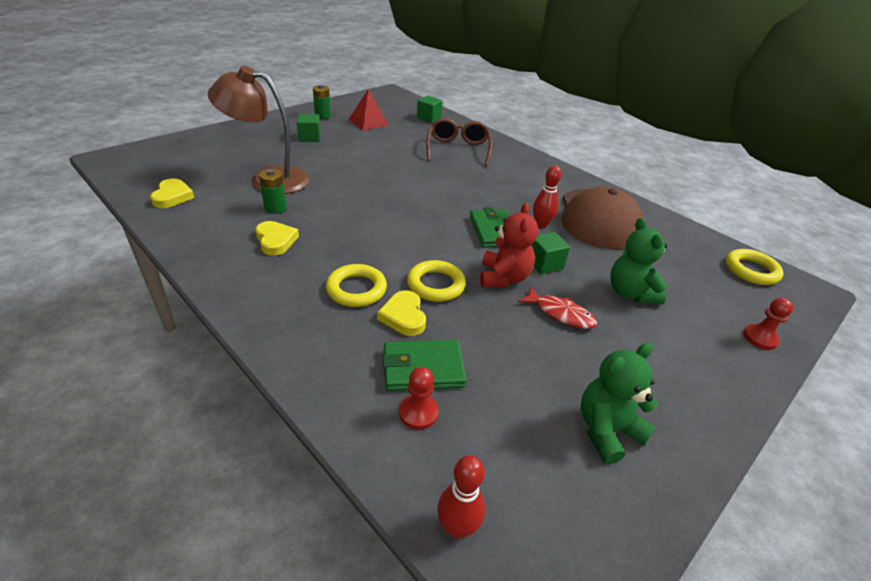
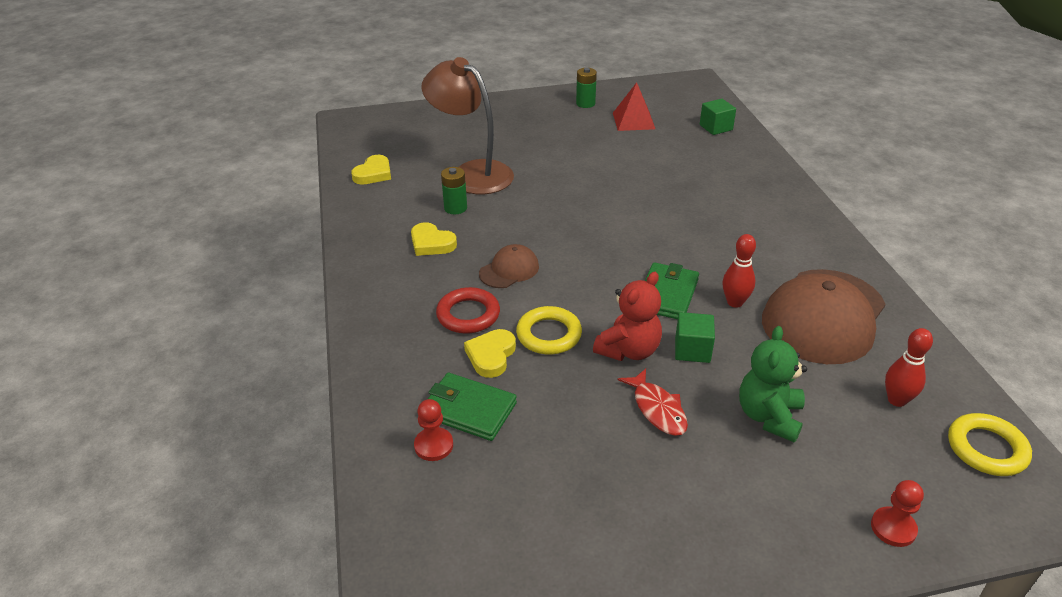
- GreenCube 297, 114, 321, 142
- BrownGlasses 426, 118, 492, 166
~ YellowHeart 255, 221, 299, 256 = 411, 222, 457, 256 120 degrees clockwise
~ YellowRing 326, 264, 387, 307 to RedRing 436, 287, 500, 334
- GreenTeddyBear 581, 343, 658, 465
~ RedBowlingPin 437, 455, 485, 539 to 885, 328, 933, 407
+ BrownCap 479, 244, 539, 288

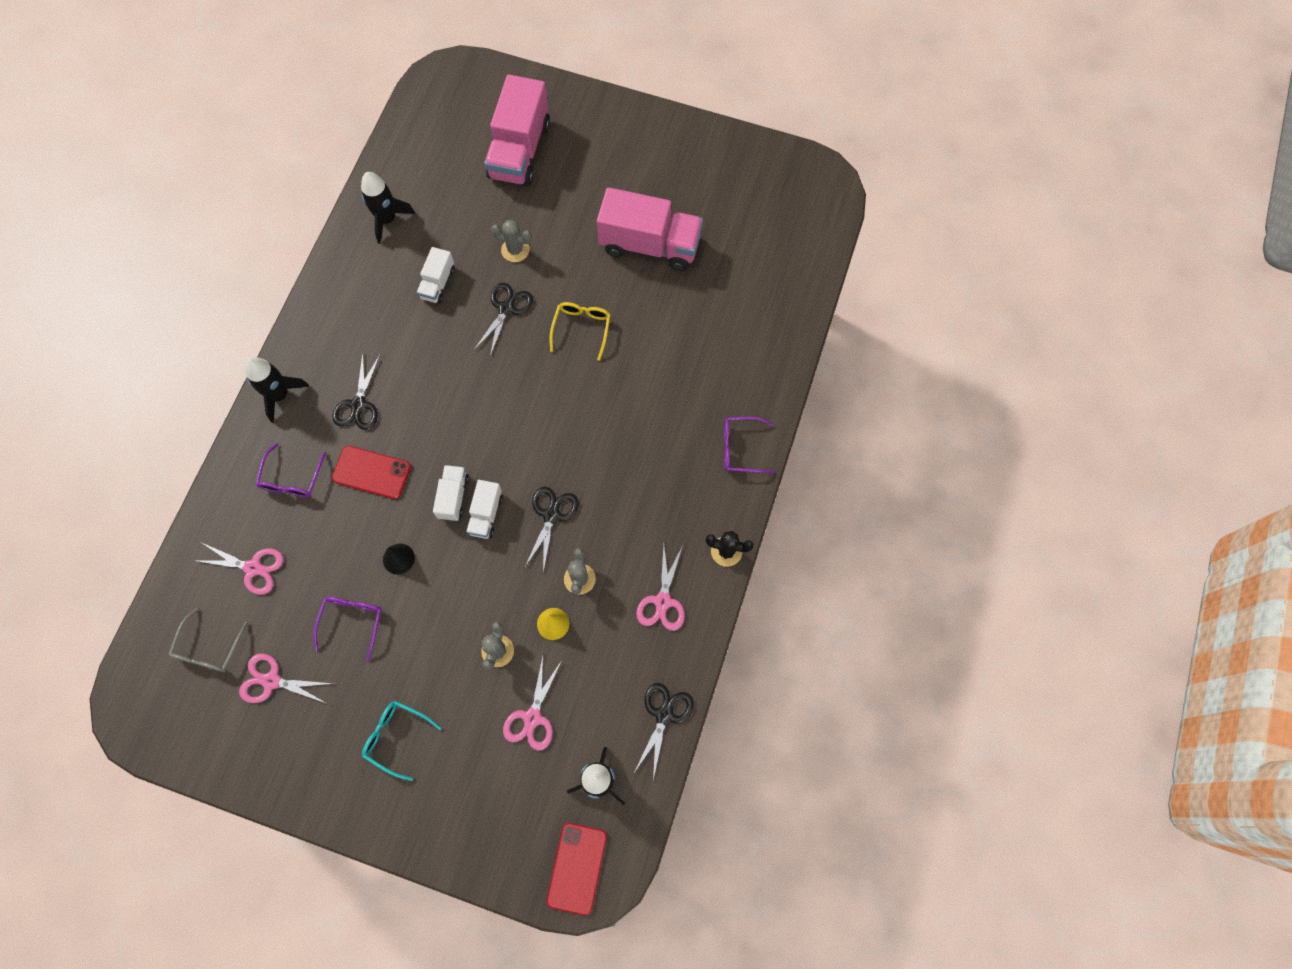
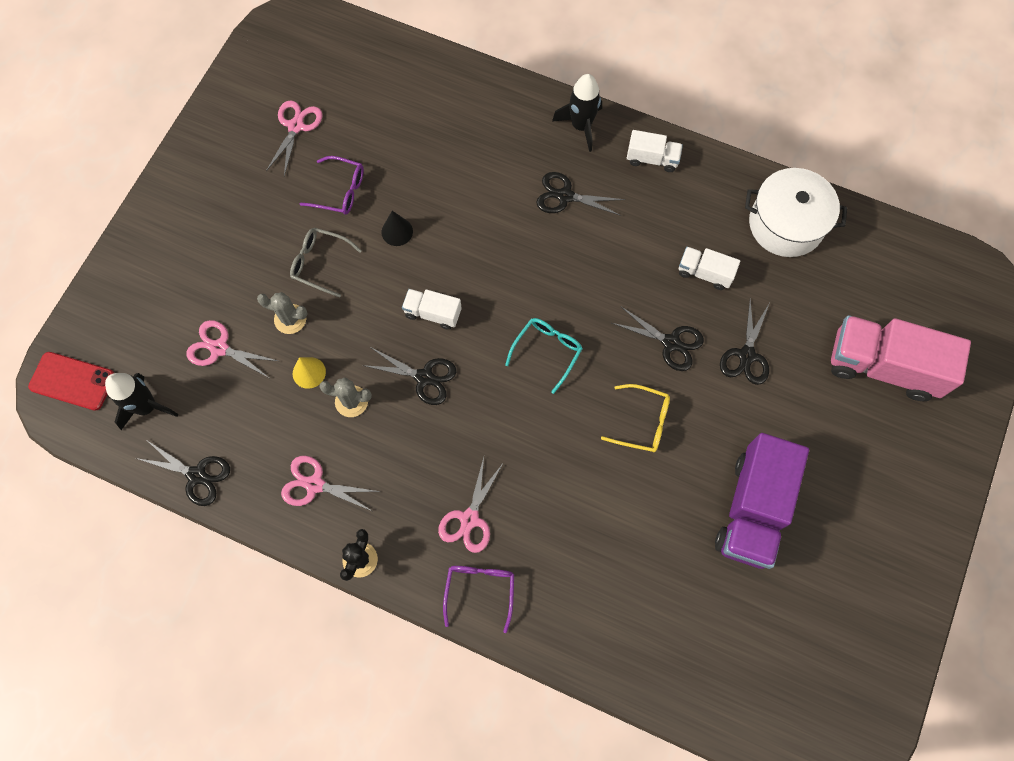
~ BlackRocket 361, 172, 415, 244 to WhitePot 745, 168, 847, 257
~ PinkTruck 597, 187, 703, 271 to PurpleTruck 715, 433, 809, 569
~ GreyCactus 491, 220, 532, 262 to BlackScissors 720, 299, 769, 385
- PurpleGlasses 255, 443, 326, 498
- RedPhone 332, 446, 411, 499
~ WhiteTruck 433, 465, 469, 521 to 627, 130, 683, 172
~ PinkScissors 195, 543, 284, 595 to 438, 457, 504, 553
~ GreyGlasses 169, 608, 248, 672 to 290, 228, 362, 298
~ TurquoiseGlasses 362, 701, 442, 781 to 505, 318, 583, 394

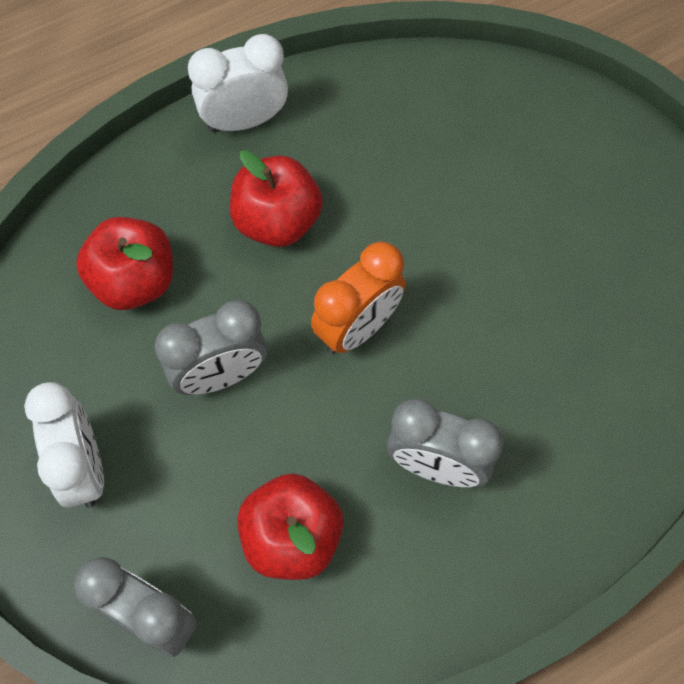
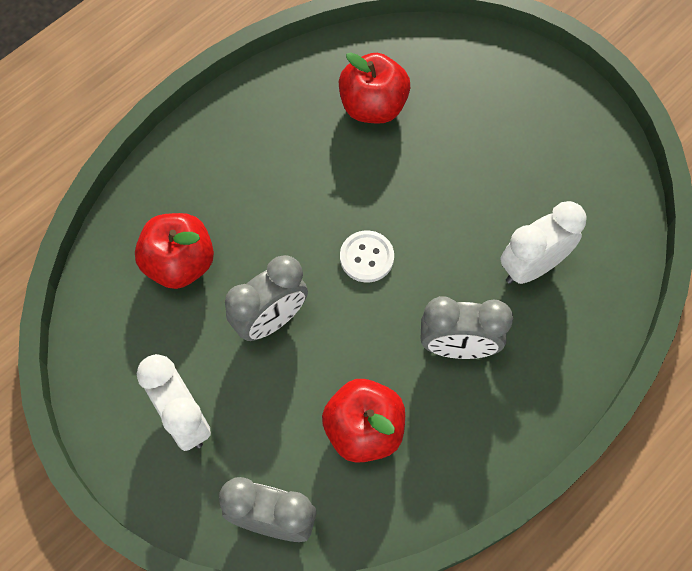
~ WhiteClock 188, 34, 288, 132 to 500, 201, 587, 284
~ RedApple 230, 150, 323, 247 to 339, 52, 410, 124
~ OrangeClock 311, 241, 406, 354 to WhiteButton 340, 230, 394, 283

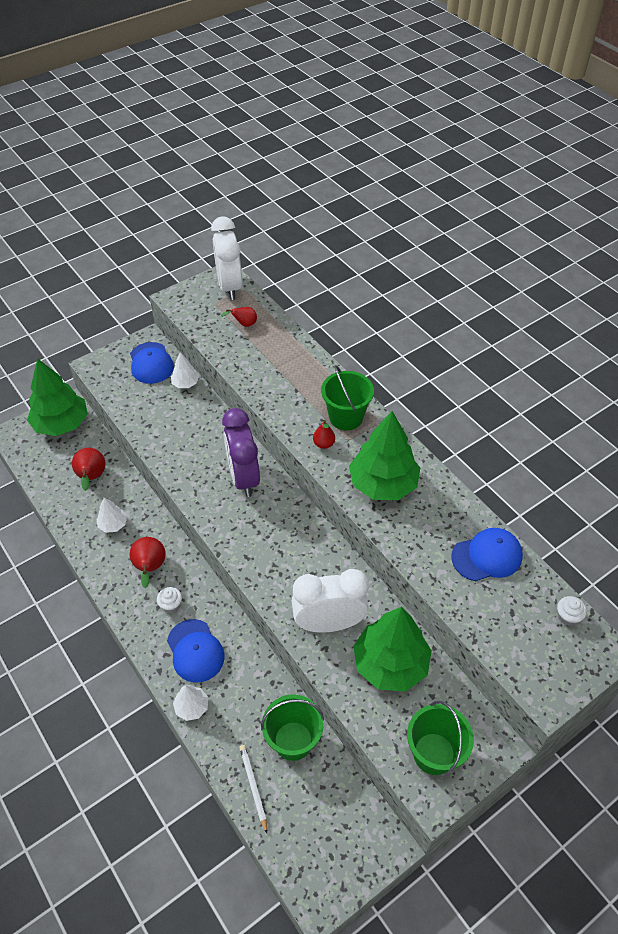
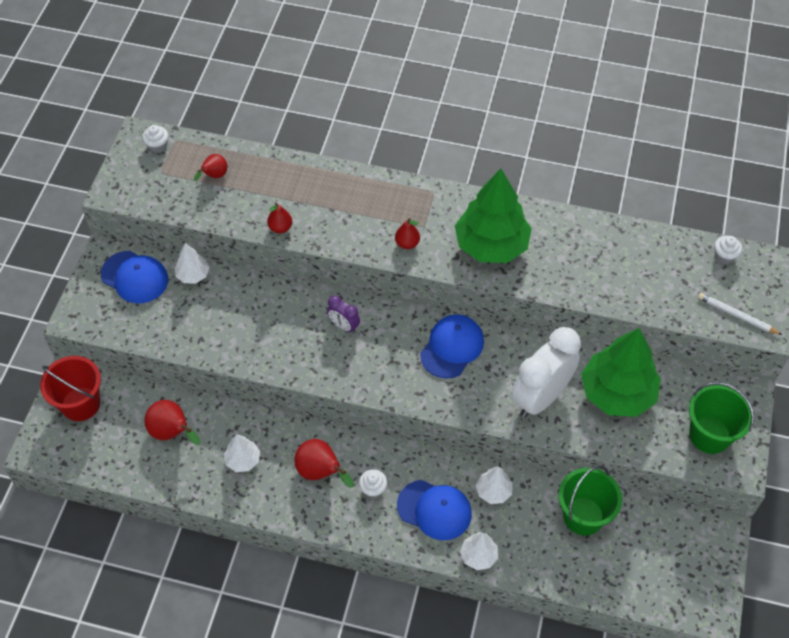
~ WhiteClock 211, 216, 242, 300 to WhiteCupcake 142, 125, 169, 153
~ GreenTree 27, 358, 88, 436 to RedBucket 40, 356, 101, 421
- GreenBucket 321, 365, 374, 431
~ PurpleClock 222, 408, 260, 497 = 327, 296, 360, 333 x0.46
~ BlueCap 451, 528, 523, 581 to 420, 314, 484, 379
~ WhitePencil 239, 745, 267, 833 to 698, 293, 782, 335
+ RedPear 267, 203, 292, 233
+ WhiteTree 476, 466, 513, 504

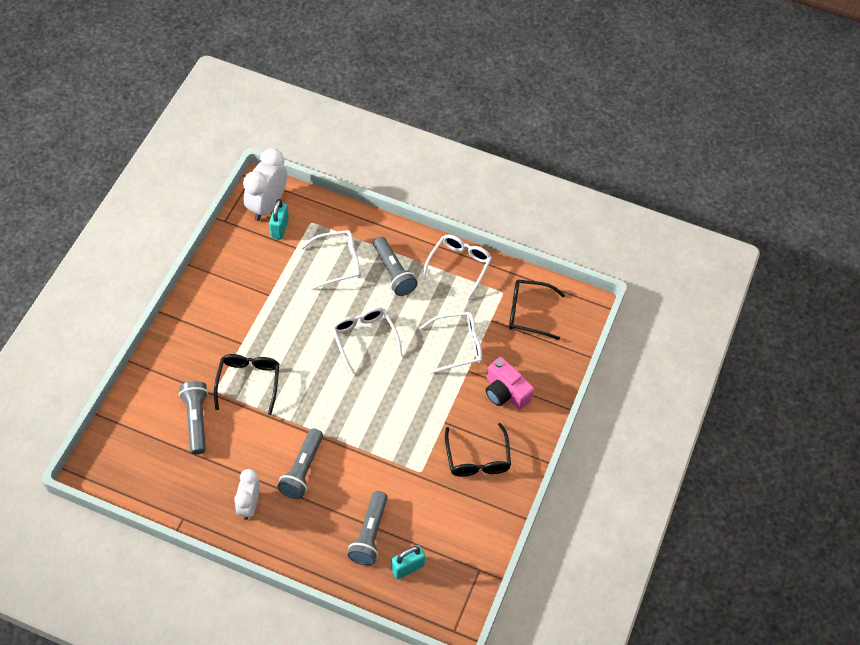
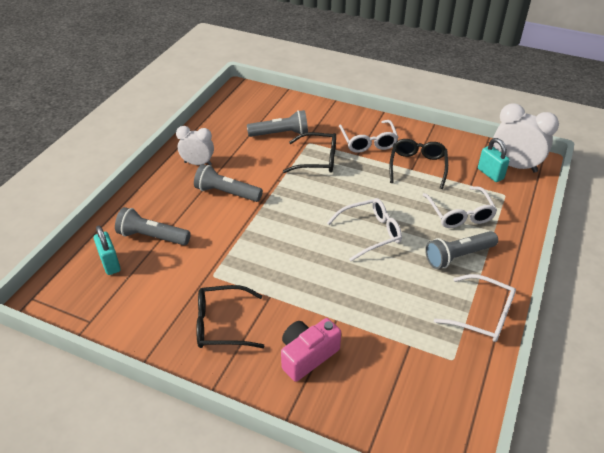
~ TurquoisePadlock 269, 199, 289, 239 = 478, 138, 510, 182 45 degrees clockwise
~ BlackGlasses 509, 280, 565, 340 to 389, 139, 448, 189
~ WhiteGlasses 420, 312, 482, 374 to 339, 120, 399, 153

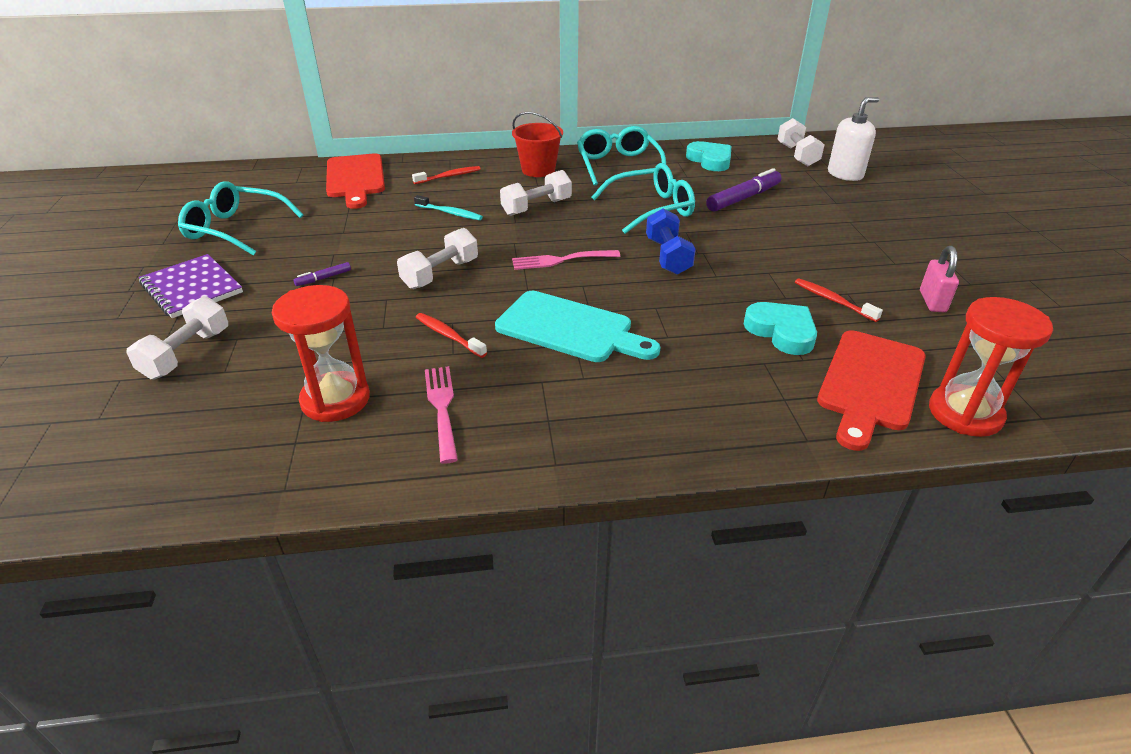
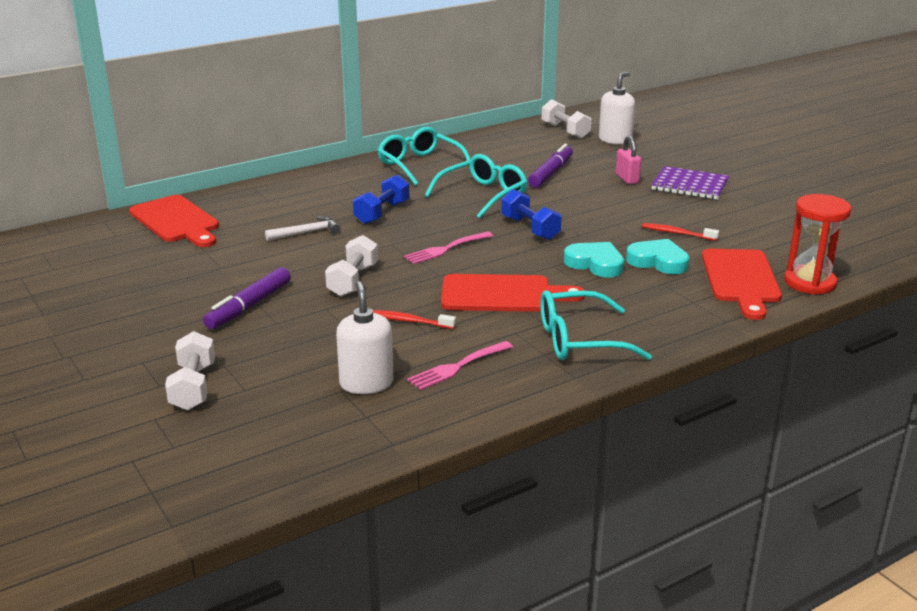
- RedBucket 512, 112, 563, 177
~ TurquoiseHeart 686, 141, 731, 171 to 564, 242, 624, 278
- RedToothbrush 412, 166, 481, 184
~ WhiteDumbbell 500, 170, 572, 216 to BlueDumbbell 353, 174, 409, 224
~ TurquoiseGlasses 178, 181, 303, 256 to 541, 290, 652, 360
~ TurquoiseToothbrush 414, 195, 483, 220 to WhiteHammer 265, 216, 340, 241
~ PinkPadlock 920, 246, 959, 312 to 616, 136, 641, 184
~ PurpleNotebook 139, 254, 243, 318 to 652, 166, 730, 199
~ PurpleMarker 294, 262, 351, 286 = 203, 267, 291, 329 x2.11
~ RedHourglass 272, 285, 370, 422 to WhiteSoapDispenser 336, 281, 393, 394
~ TurquoiseCuttingBoard 495, 291, 660, 362 to RedCuttingBoard 441, 274, 585, 312
~ PinkFork 425, 366, 458, 464 = 407, 341, 513, 390 90 degrees counterclockwise

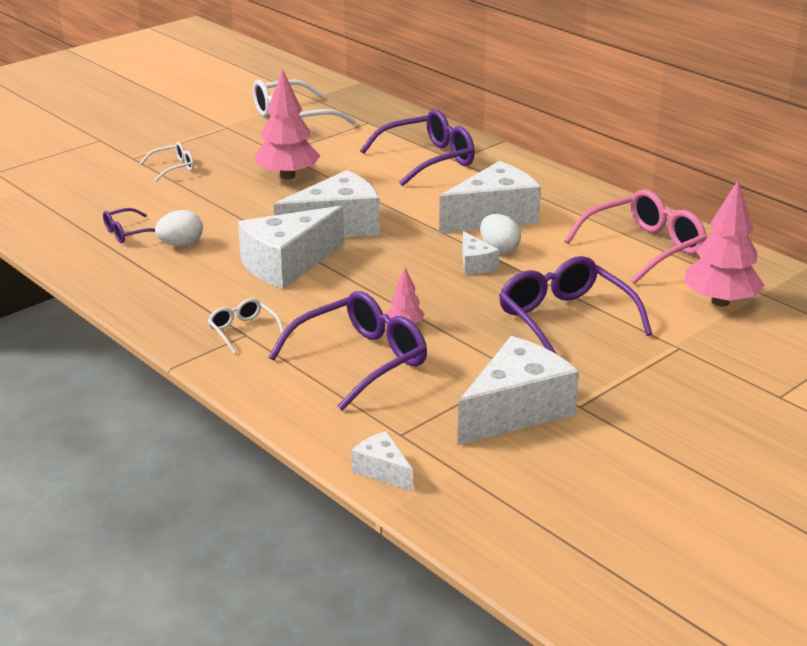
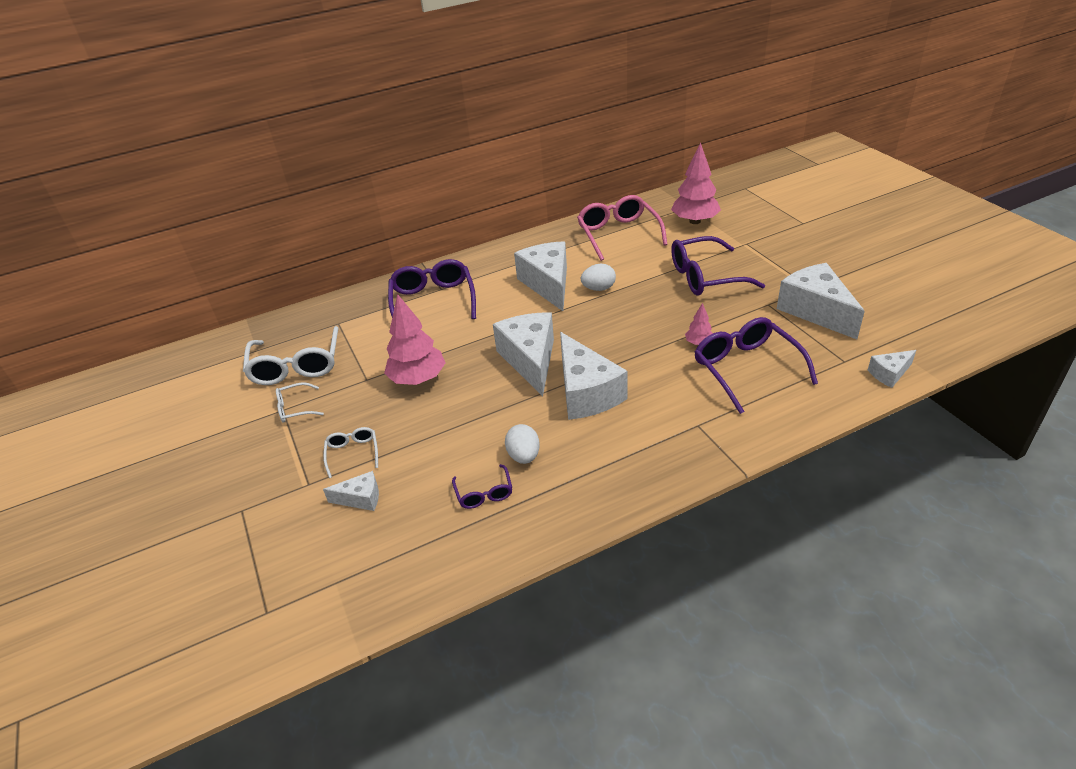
~ WhiteCheese 462, 231, 499, 275 to 323, 471, 379, 511
~ WhiteGlasses 208, 298, 284, 354 to 276, 382, 324, 423

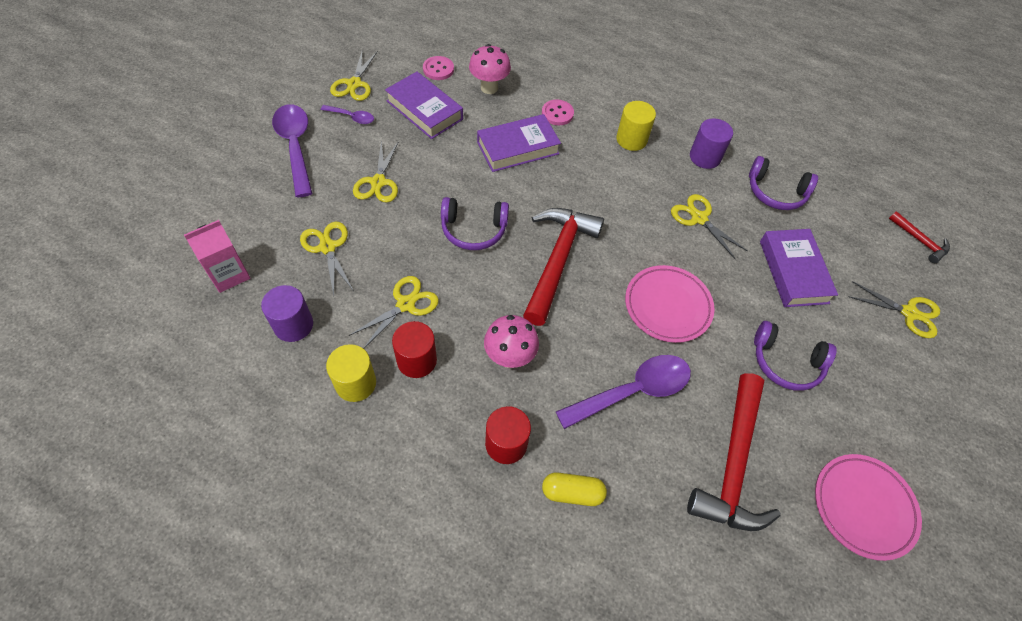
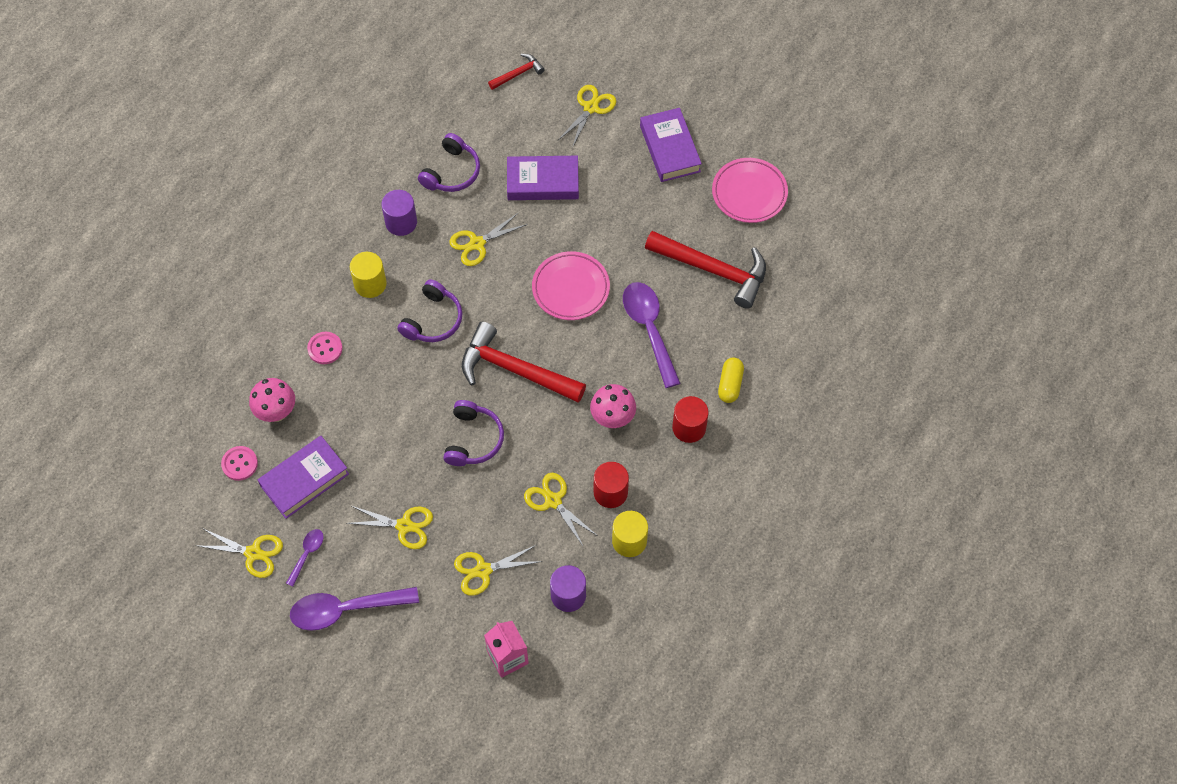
~ PurpleBook 477, 114, 561, 172 to 640, 108, 702, 182
~ PurpleHeadphones 754, 321, 837, 391 to 397, 279, 463, 342

